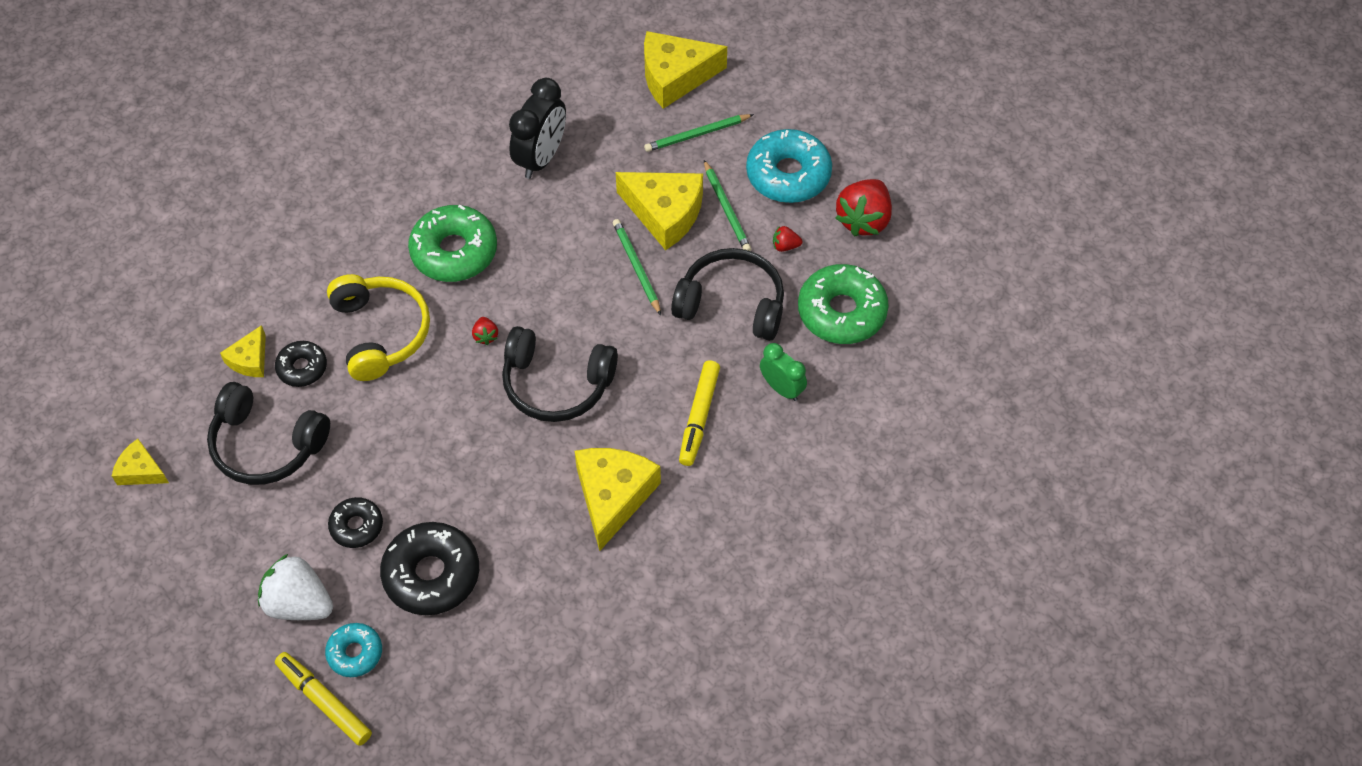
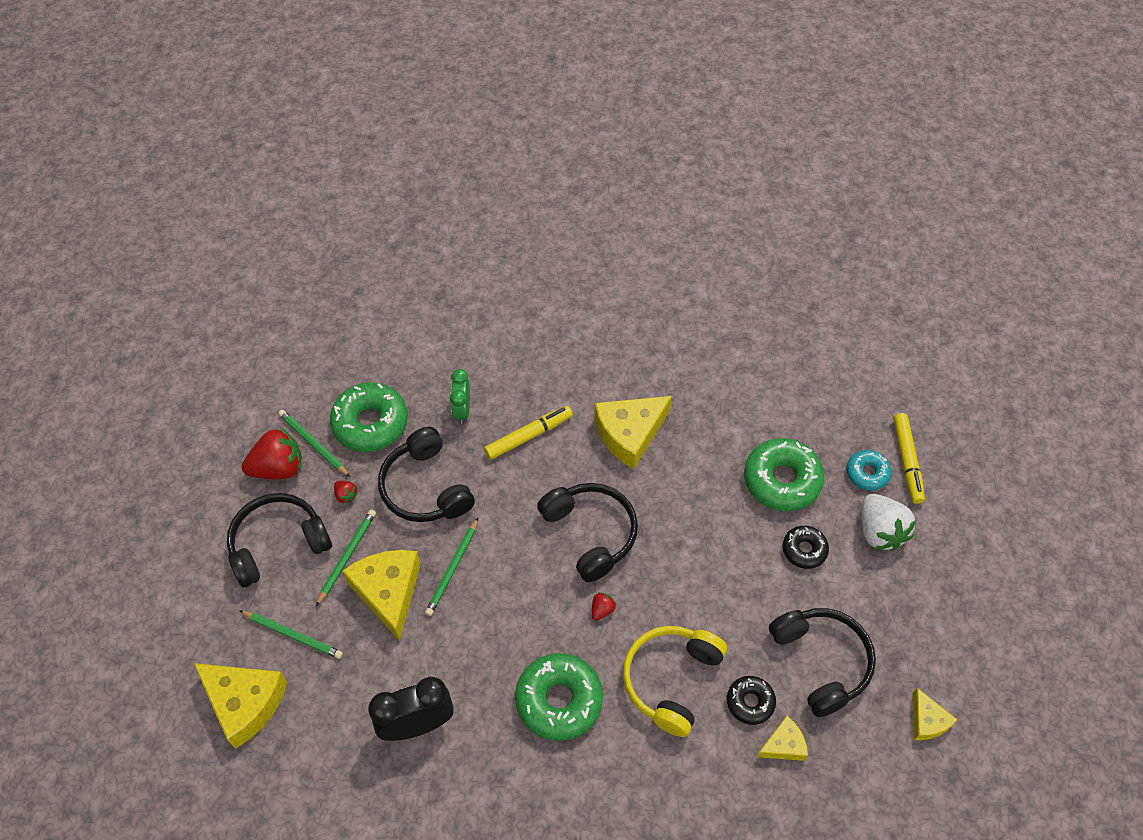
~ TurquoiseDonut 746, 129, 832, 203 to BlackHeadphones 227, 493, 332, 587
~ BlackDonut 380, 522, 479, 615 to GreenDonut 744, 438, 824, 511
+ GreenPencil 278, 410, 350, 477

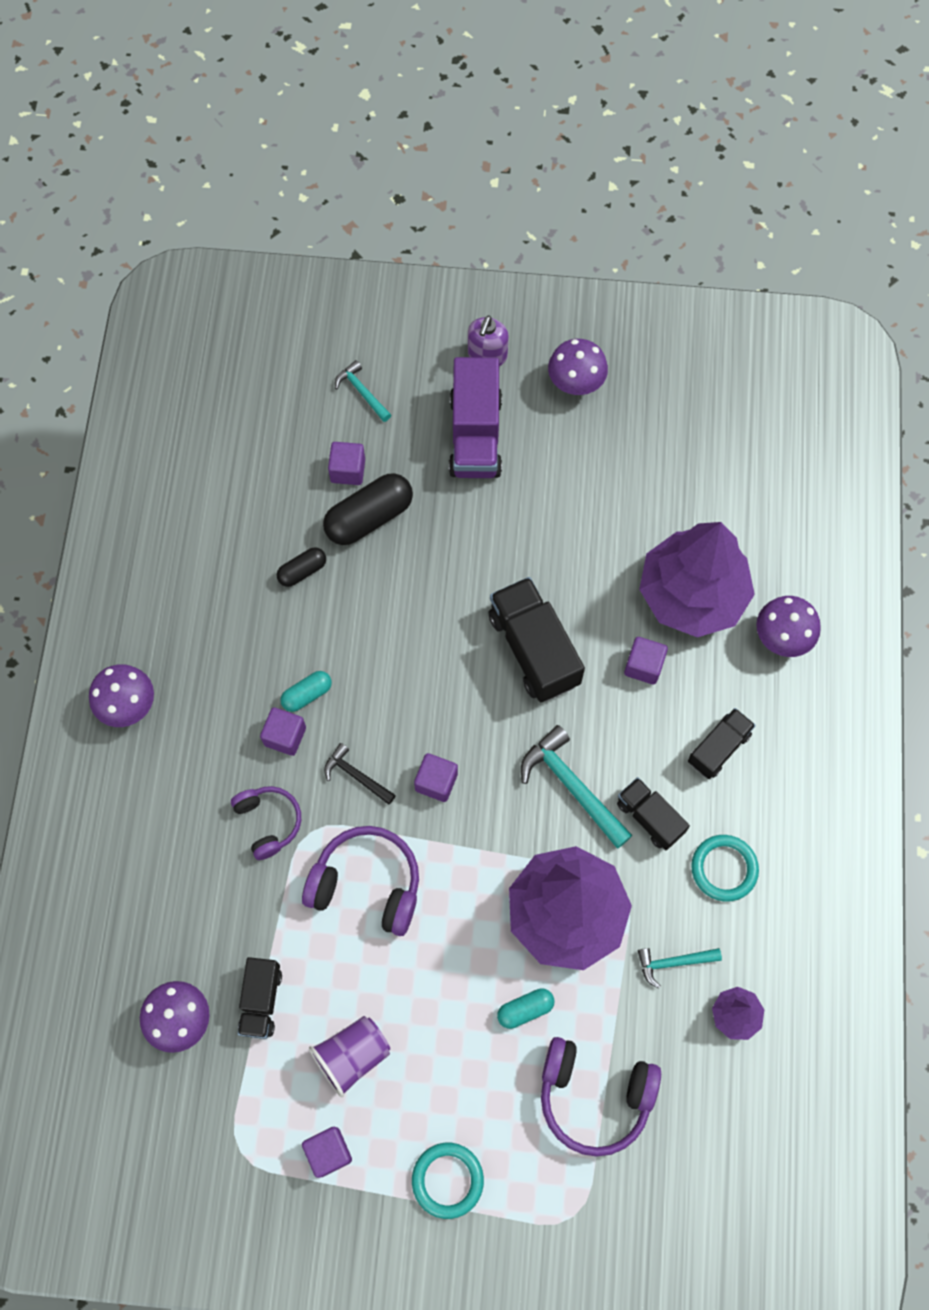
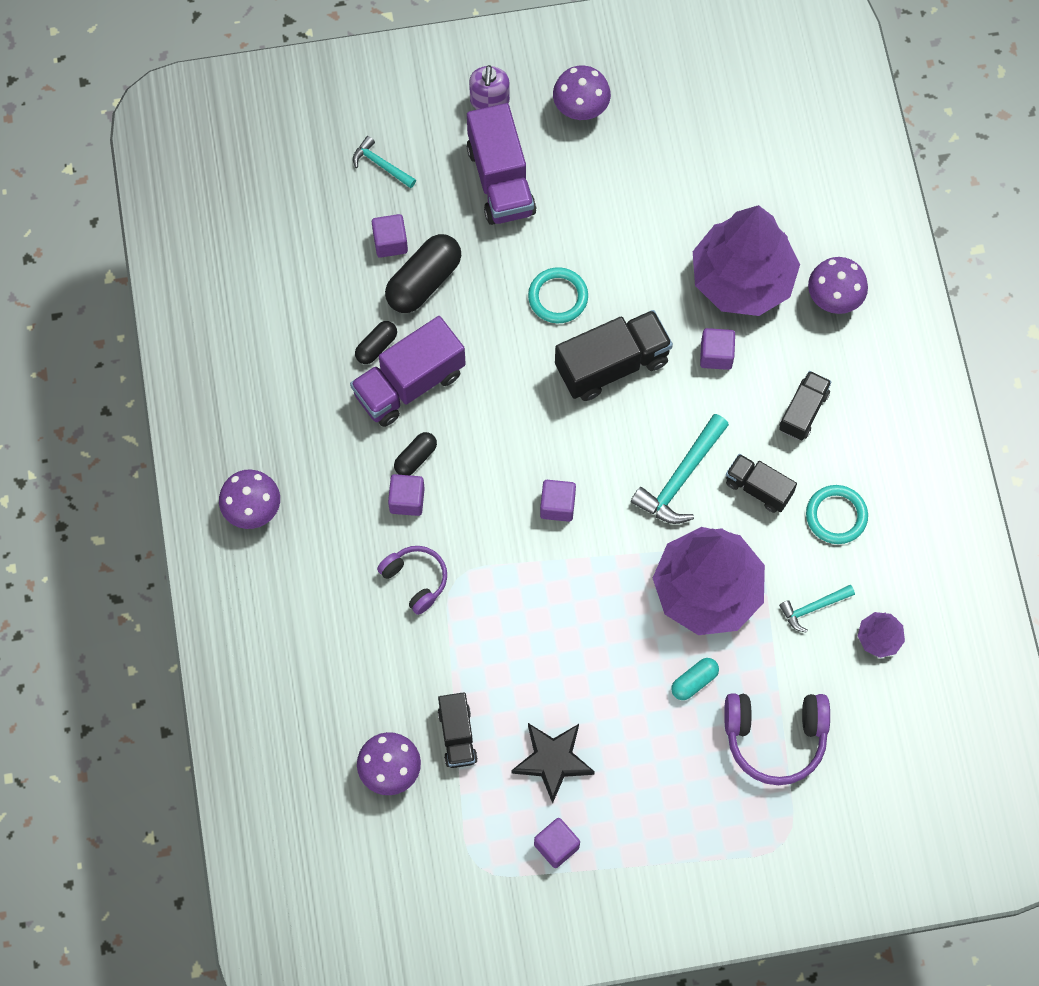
~ BlackTruck 488, 577, 585, 702 = 555, 310, 673, 401 105 degrees clockwise
~ TurquoiseCapsule 280, 671, 332, 712 to BlackCapsule 394, 432, 437, 475
~ TurquoiseHammer 521, 725, 633, 849 = 631, 414, 729, 524 90 degrees counterclockwise
- BlackHammer 324, 743, 396, 805
- PurpleHeadphones 302, 826, 419, 936
~ PurpleCup 309, 1016, 390, 1097 to BlackStar 512, 723, 595, 804
~ TurquoiseRing 412, 1143, 484, 1219 to 528, 267, 588, 323
+ PurpleTruck 350, 316, 466, 427

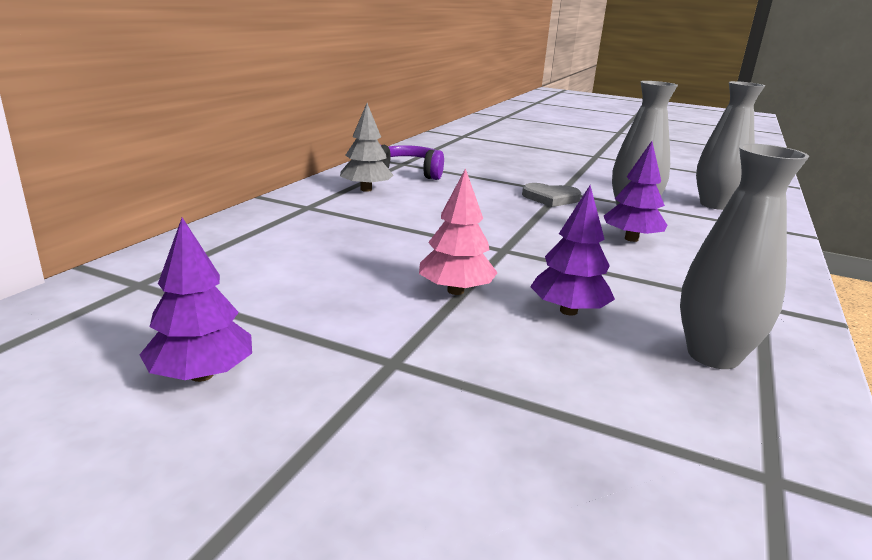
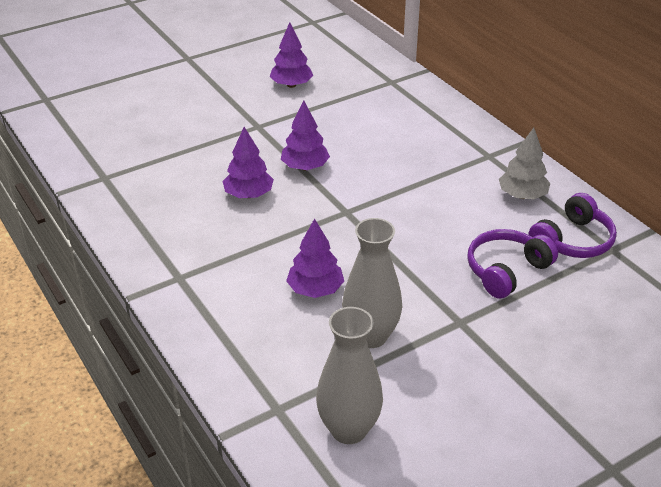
- GreyVase 680, 144, 809, 369
~ PinkTree 419, 168, 498, 295 to PurpleTree 281, 100, 330, 170
- GreyHeart 522, 183, 581, 207
+ PurpleHeadphones 467, 229, 558, 299

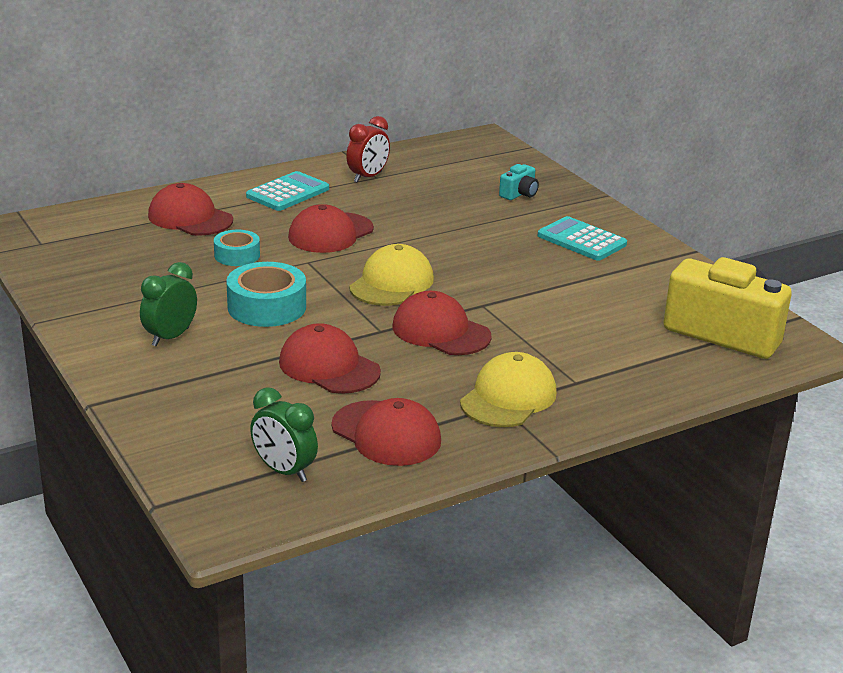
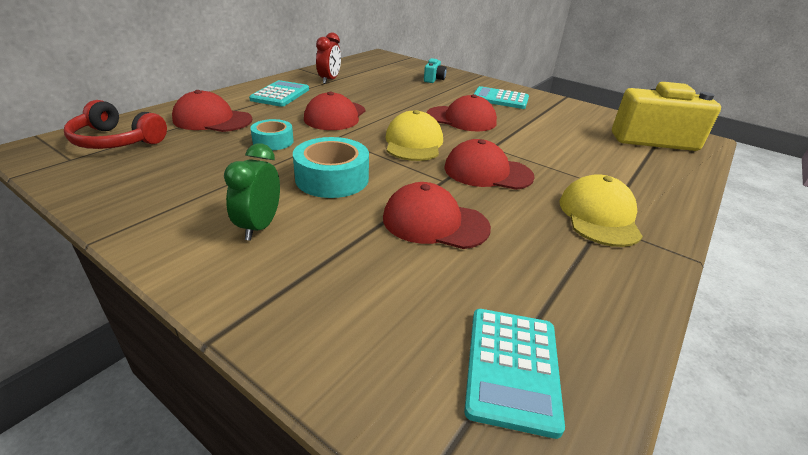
~ GreenClock 250, 387, 318, 482 to TurquoiseCalculator 464, 309, 565, 439
~ RedCap 331, 398, 441, 466 to 426, 94, 497, 131
+ RedHeadphones 64, 100, 167, 149

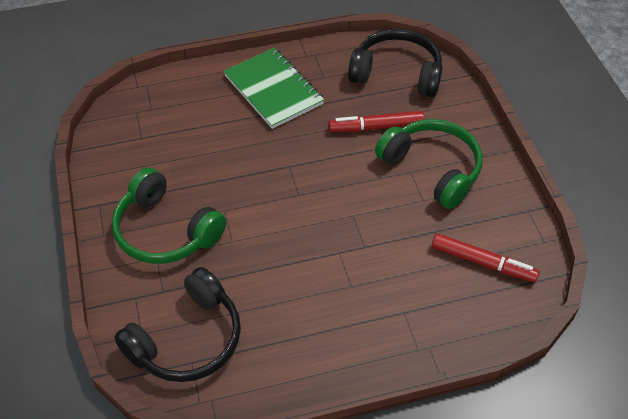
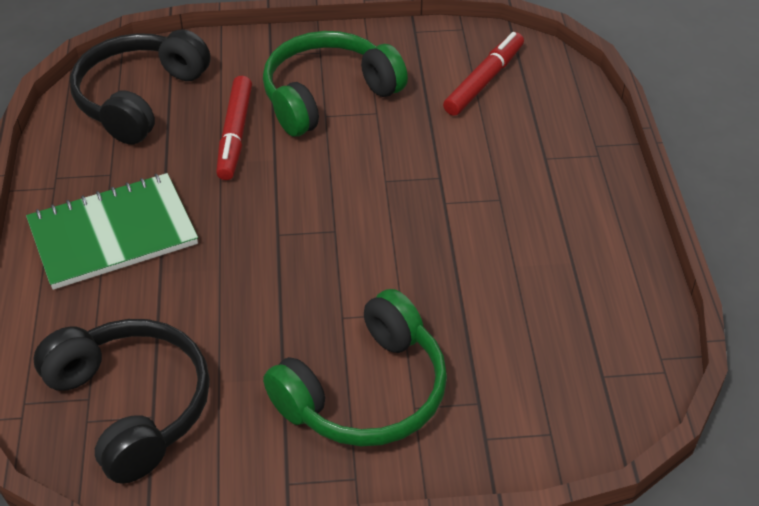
~ BlackHeadphones 114, 267, 241, 382 to 34, 319, 210, 484

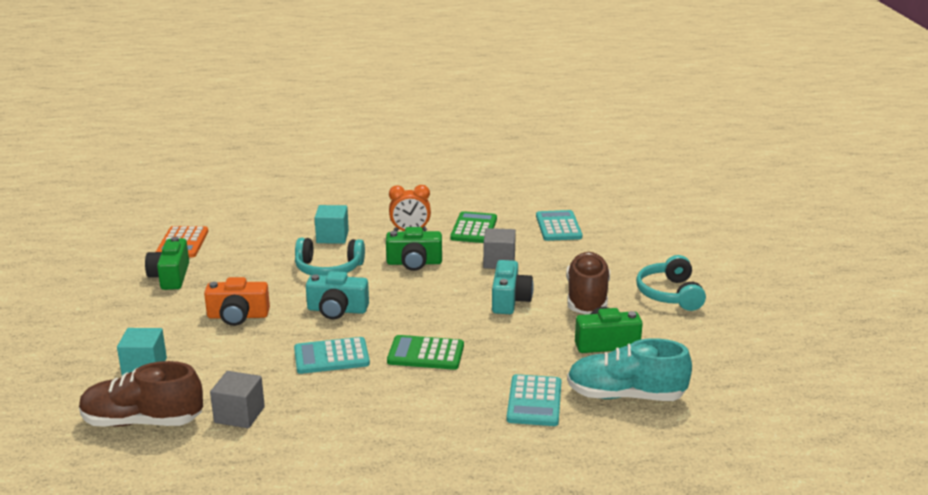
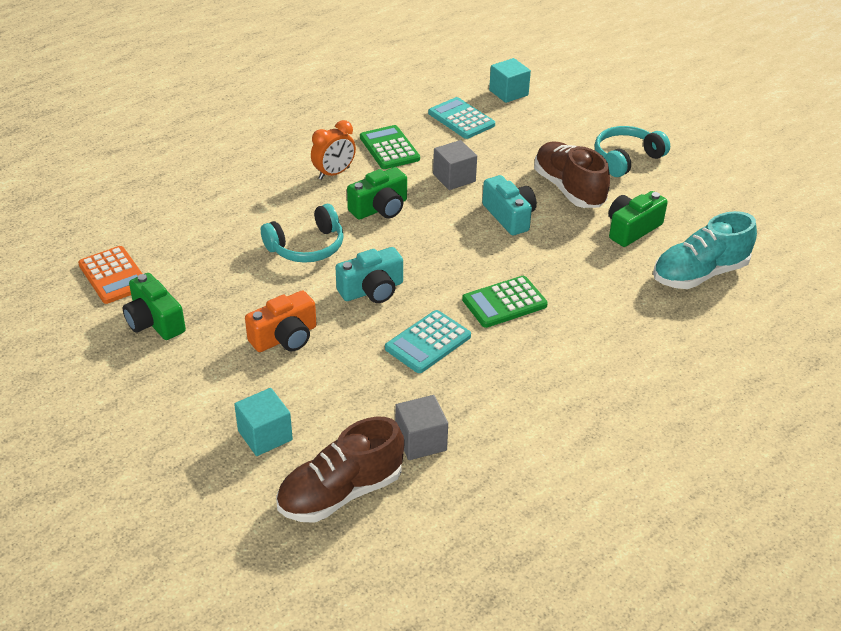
~ TurquoiseCube 315, 205, 349, 244 to 489, 58, 531, 103
~ TurquoiseHeadphones 636, 255, 706, 311 = 595, 126, 670, 177 90 degrees clockwise
- TurquoiseCalculator 507, 374, 562, 426

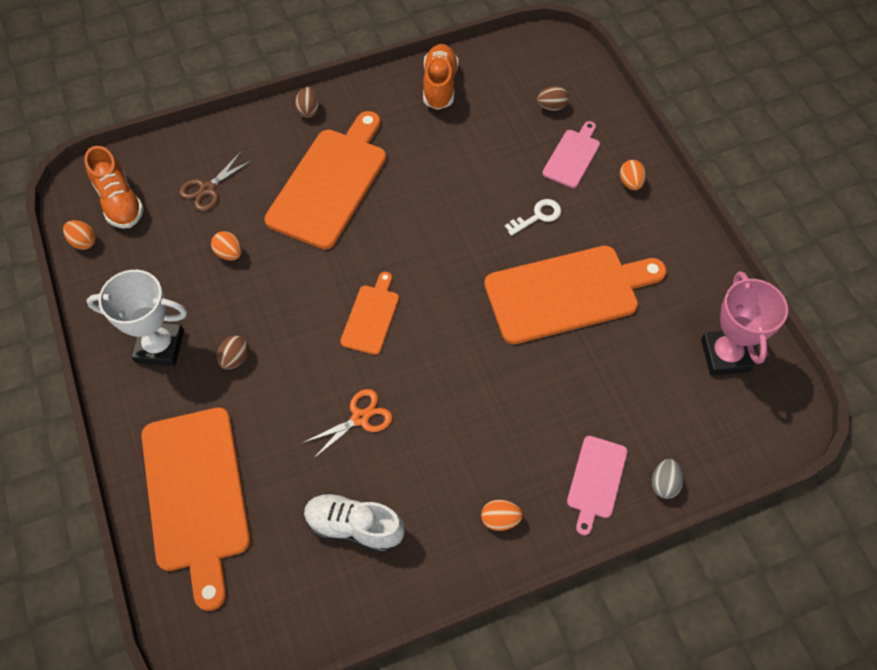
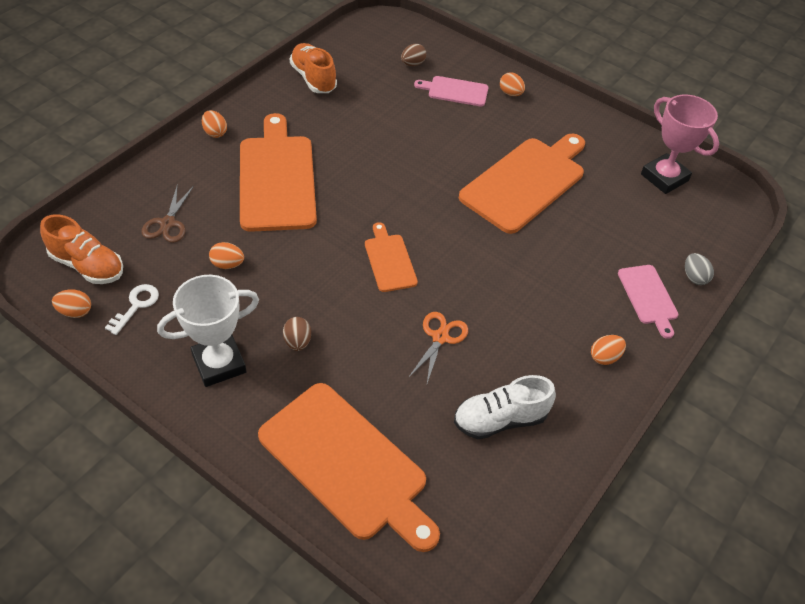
~ BrownEgg 295, 87, 320, 118 to OrangeEgg 202, 110, 227, 138
~ PinkCuttingBoard 542, 121, 600, 188 = 414, 76, 489, 106 75 degrees counterclockwise
~ WhiteKey 505, 199, 561, 236 to 105, 284, 159, 335

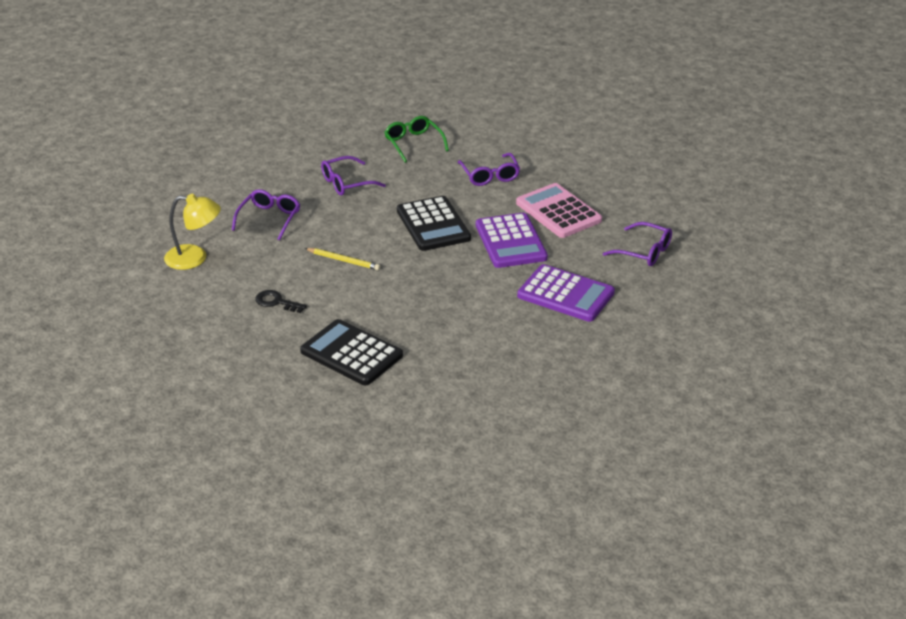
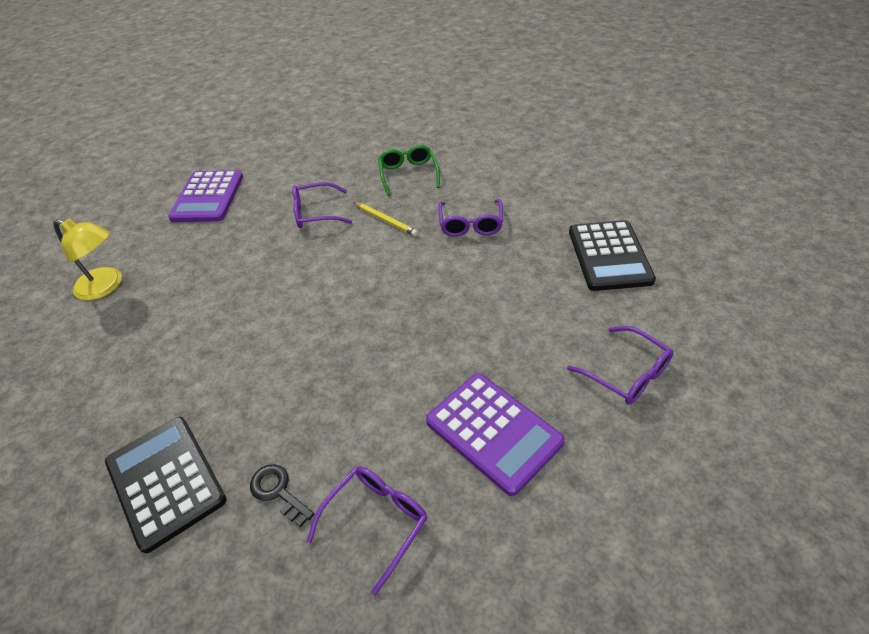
- PinkCalculator 516, 183, 602, 238
~ PurpleGlasses 232, 189, 300, 240 to 307, 466, 428, 595
~ BlackCalculator 397, 196, 471, 251 to 569, 220, 656, 291
~ PurpleCalculator 476, 213, 548, 268 to 168, 170, 243, 222
~ YellowPencil 305, 248, 380, 270 to 354, 202, 418, 236
~ BlackKey 255, 290, 307, 313 to 250, 464, 314, 527

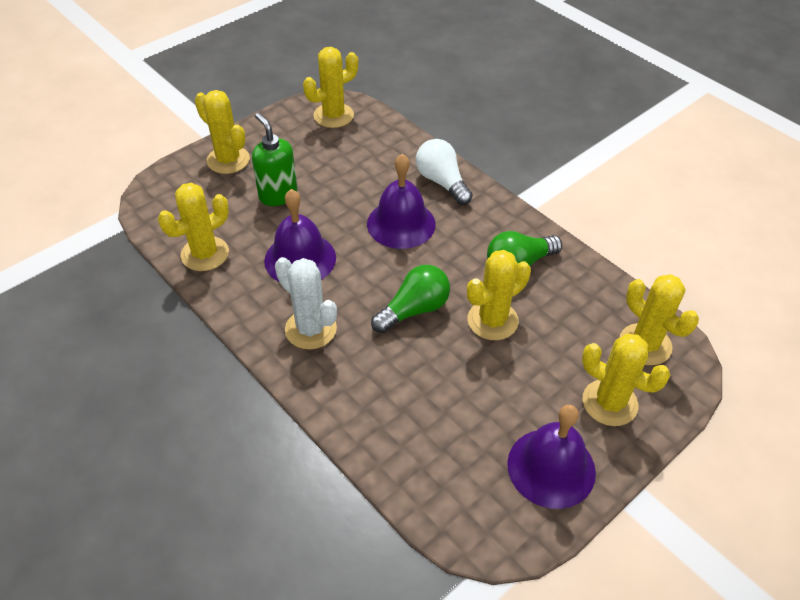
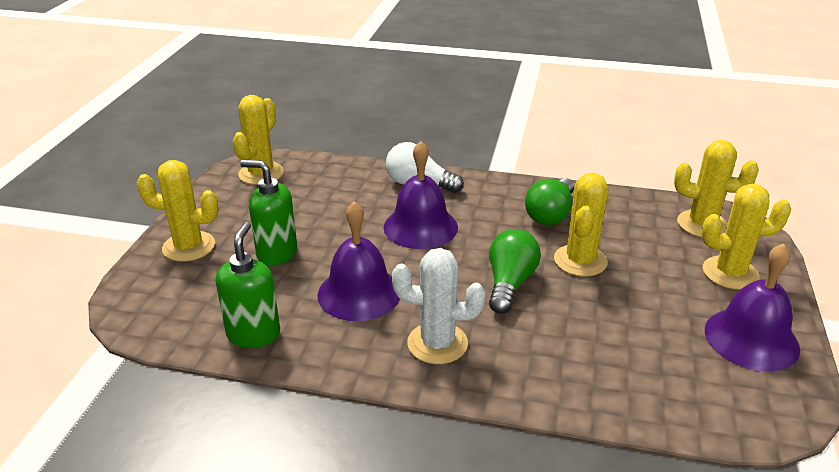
~ YellowCactus 158, 183, 229, 271 to GreenSoapDispenser 216, 222, 280, 348

